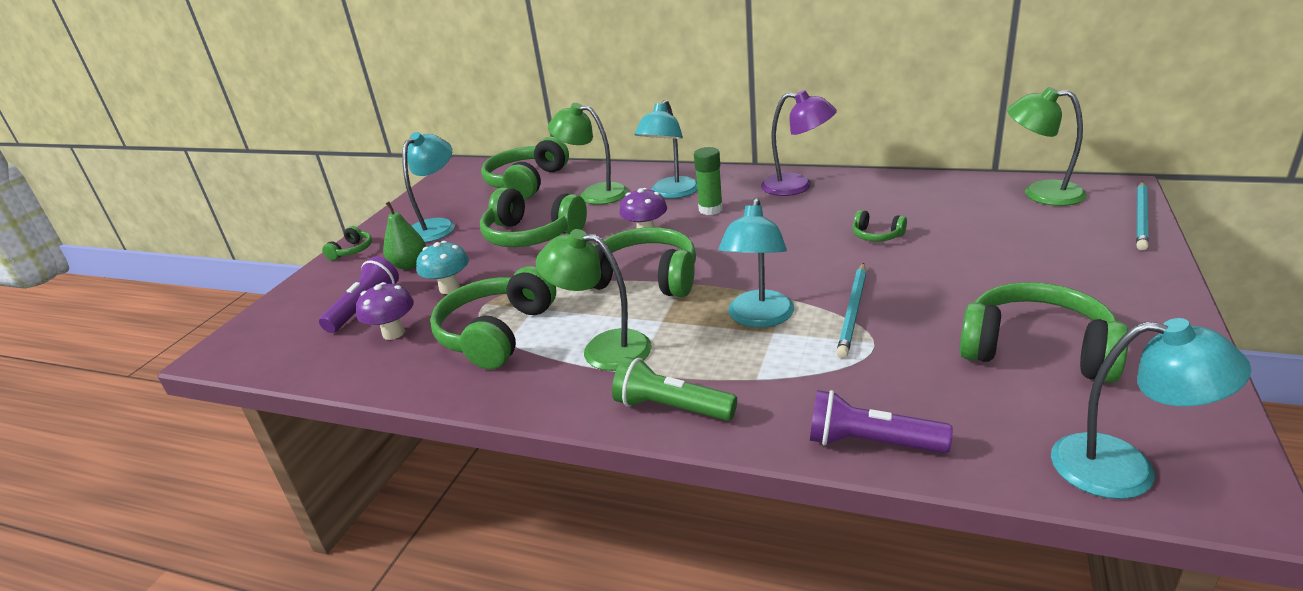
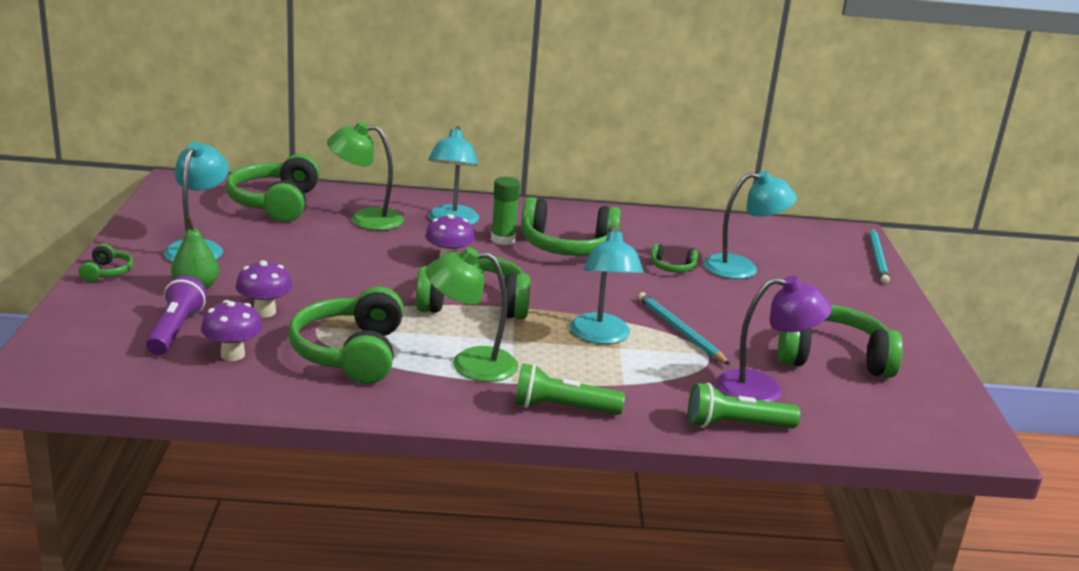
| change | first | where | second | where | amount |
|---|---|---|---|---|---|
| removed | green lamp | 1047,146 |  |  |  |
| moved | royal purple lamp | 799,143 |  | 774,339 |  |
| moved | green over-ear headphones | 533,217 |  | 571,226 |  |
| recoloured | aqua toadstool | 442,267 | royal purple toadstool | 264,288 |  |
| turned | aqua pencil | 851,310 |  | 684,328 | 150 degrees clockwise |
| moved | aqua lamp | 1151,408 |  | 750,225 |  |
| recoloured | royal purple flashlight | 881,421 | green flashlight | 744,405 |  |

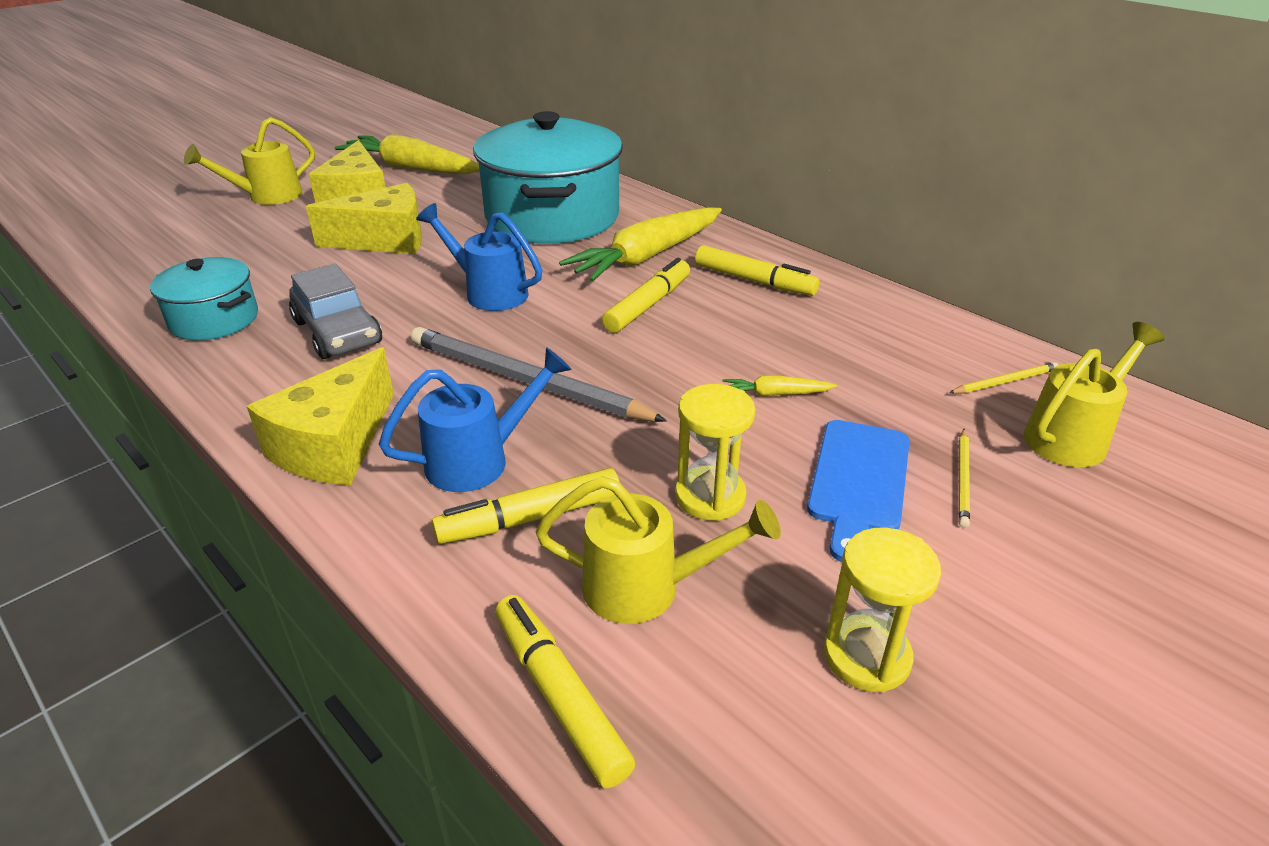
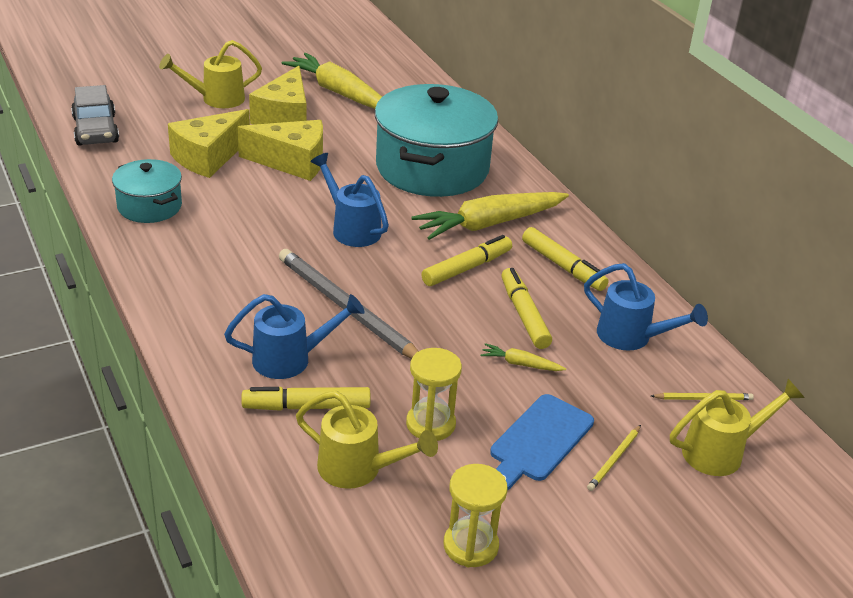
| change | first | where | second | where | amount |
|---|---|---|---|---|---|
| moved | grey automobile | 335,311 |  | 95,115 |  |
| moved | yellow cheese wedge | 320,416 |  | 209,143 |  |
| moved | yellow felt pen | 565,692 |  | 526,308 |  |
| added |  |  | cobalt watering pot | 646,307 |  |

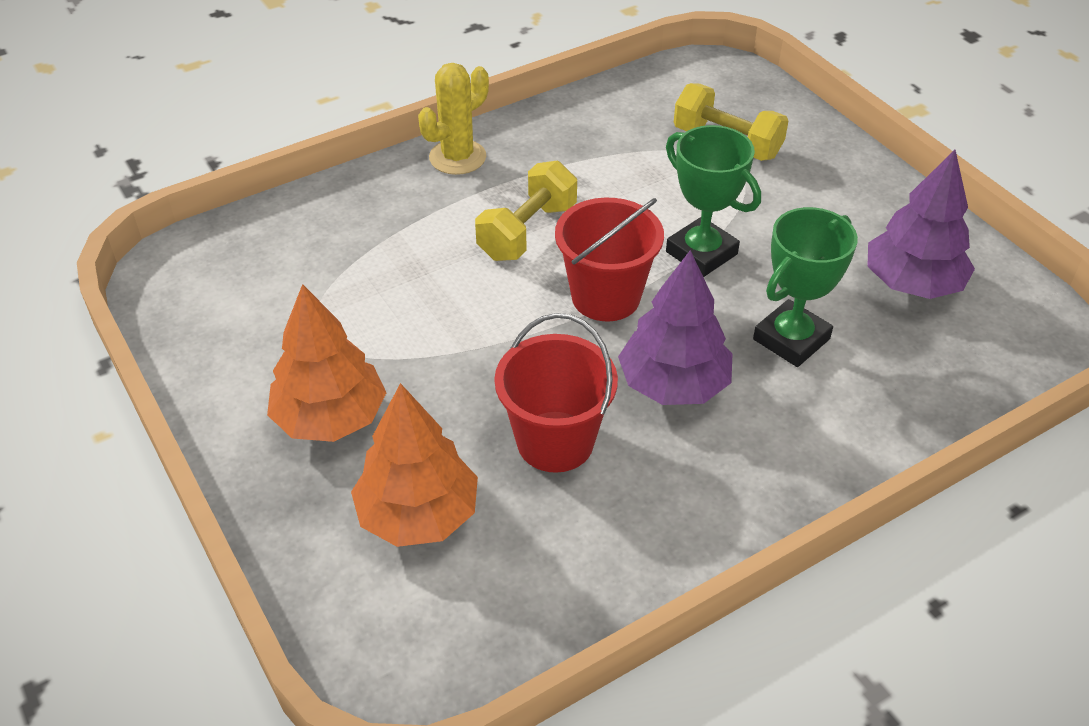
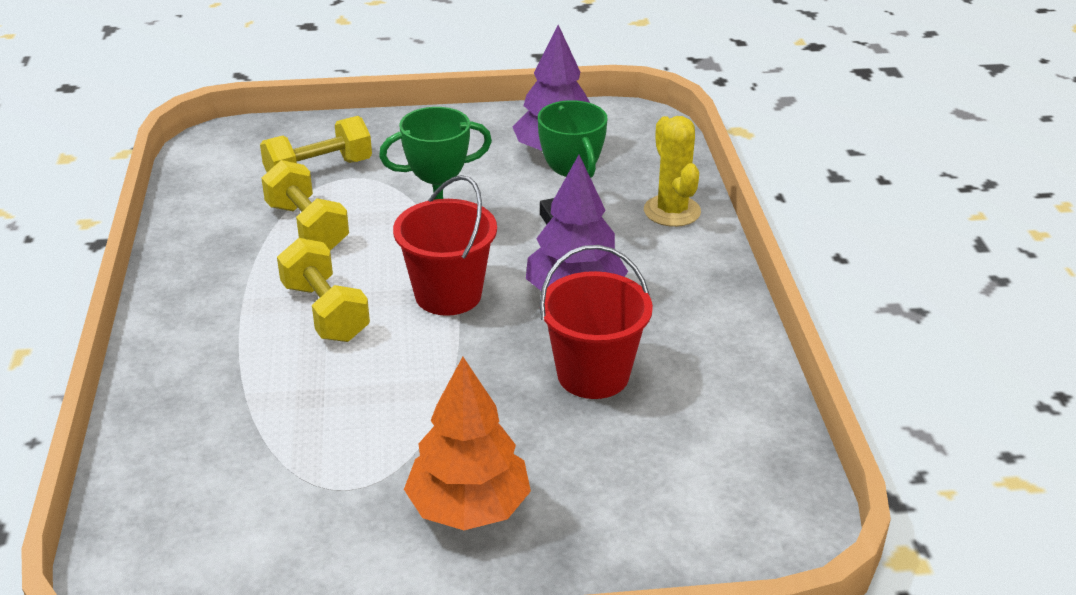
| change | first | where | second | where | amount |
|---|---|---|---|---|---|
| moved | yellow cactus | 453,119 |  | 672,171 |  |
| removed | orange toy tree | 414,465 |  |  |  |
| added |  |  | yellow dumbbell | 305,205 |  |

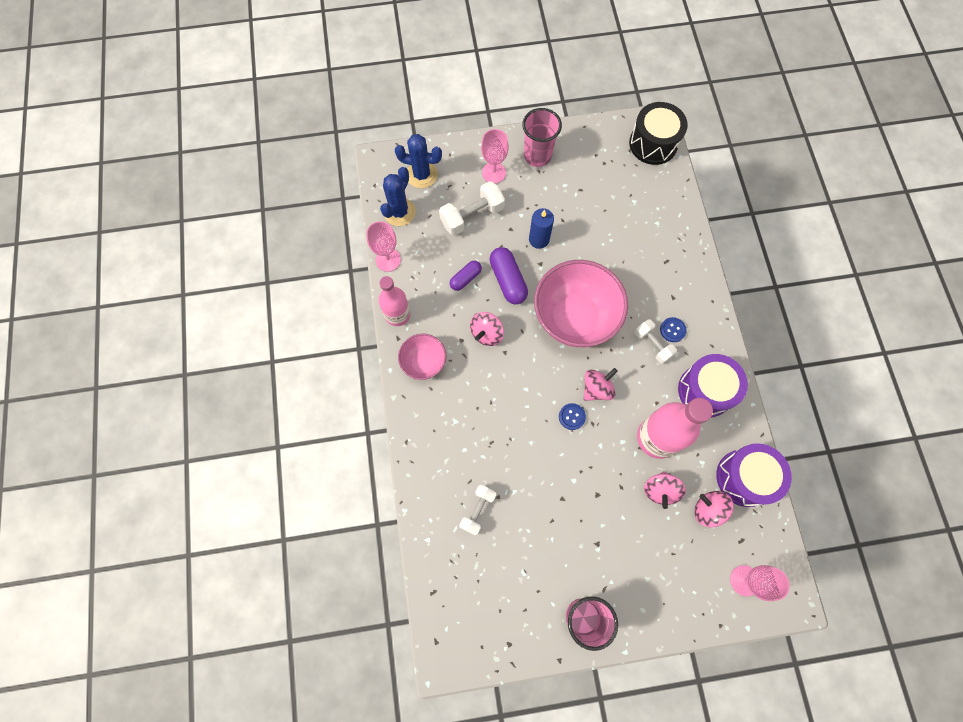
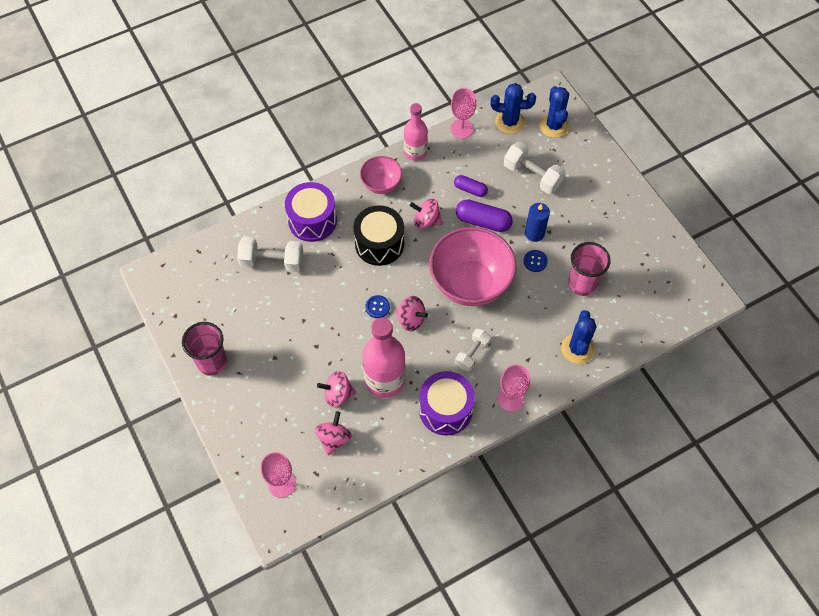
| change | first | where | second | where | amount |
|---|---|---|---|---|---|
| moved | ebony drum | 658,133 |  | 378,235 |  |
| moved | rose-pink beaker | 542,137 |  | 589,269 |  |
| moved | rose-pink chalice | 495,156 |  | 514,388 |  |
| turned | royal purple pill | 509,275 |  | 484,215 | 60 degrees clockwise |
| moved | cobalt shirt button | 673,329 |  | 536,261 |  |
| moved | royal purple drum | 754,475 |  | 311,212 |  |
| resized | white dumbbell | 478,510 |  | 270,254 | x1.54 |
| added |  |  | cobalt cactus | 579,337 |  |

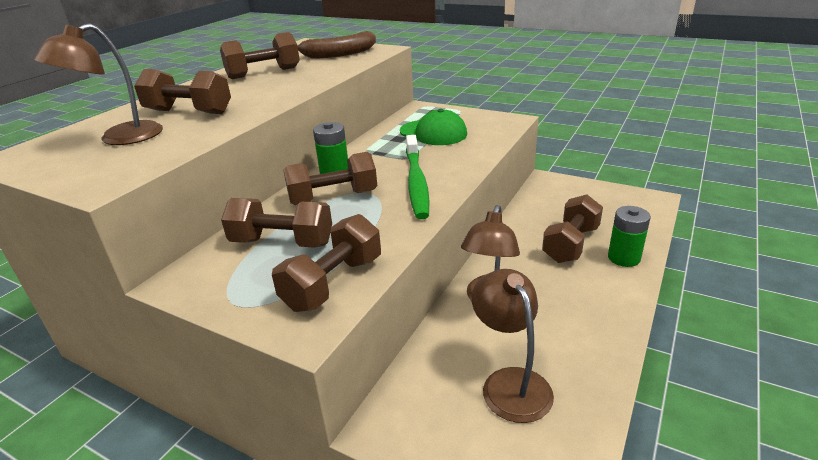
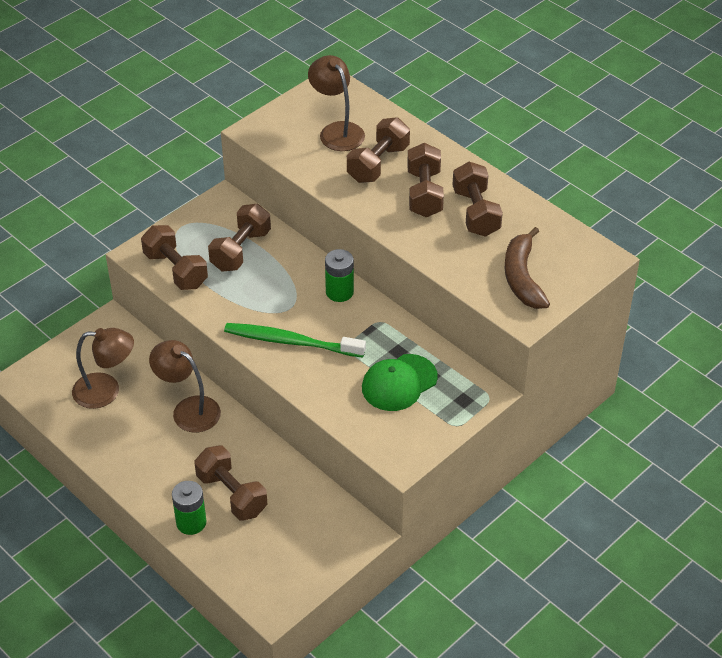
| change | first | where | second | where | amount |
|---|---|---|---|---|---|
| moved | brown dumbbell | 330,178 |  | 425,180 |  |

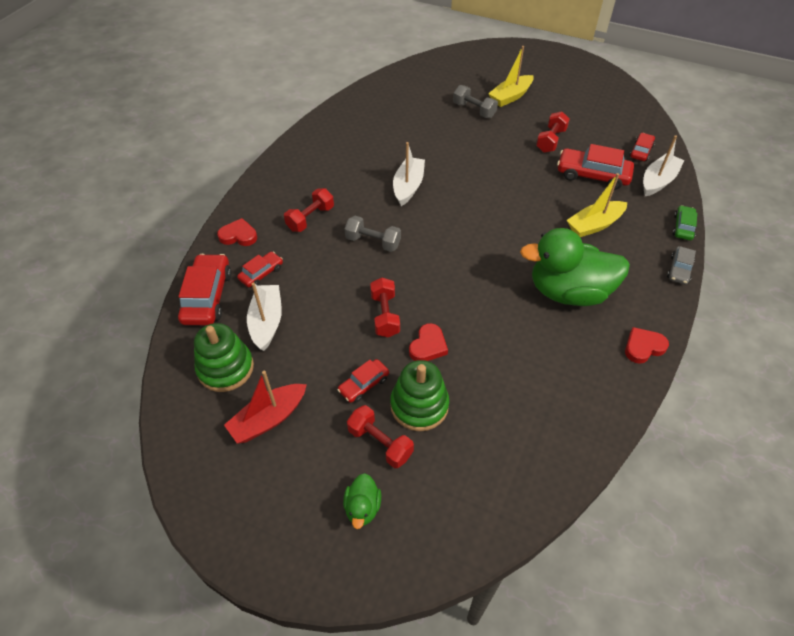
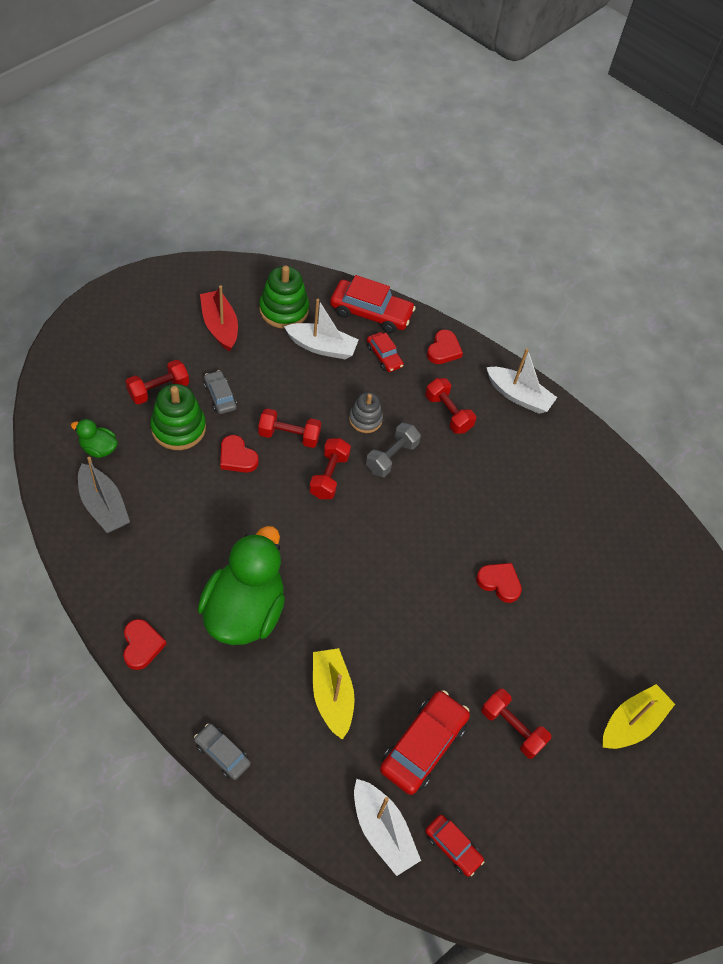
| change | first | where | second | where | amount |
|---|---|---|---|---|---|
| turned | yellow boat | 511,76 |  | 639,716 | 75 degrees clockwise |
| removed | grey dumbbell | 475,101 |  |  |  |
| moved | white boat | 409,174 |  | 521,381 |  |
| removed | green automobile | 684,222 |  |  |  |
| recoloured | red automobile | 363,381 | grey automobile | 220,392 |  |
| moved | green duck | 362,501 |  | 94,438 |  |
| added |  |  | grey stacking rings | 366,412 |  |
| added |  |  | red dumbbell | 330,468 |  |
| added |  |  | grey boat | 104,495 |  |
| added |  |  | red heart | 499,583 |  |

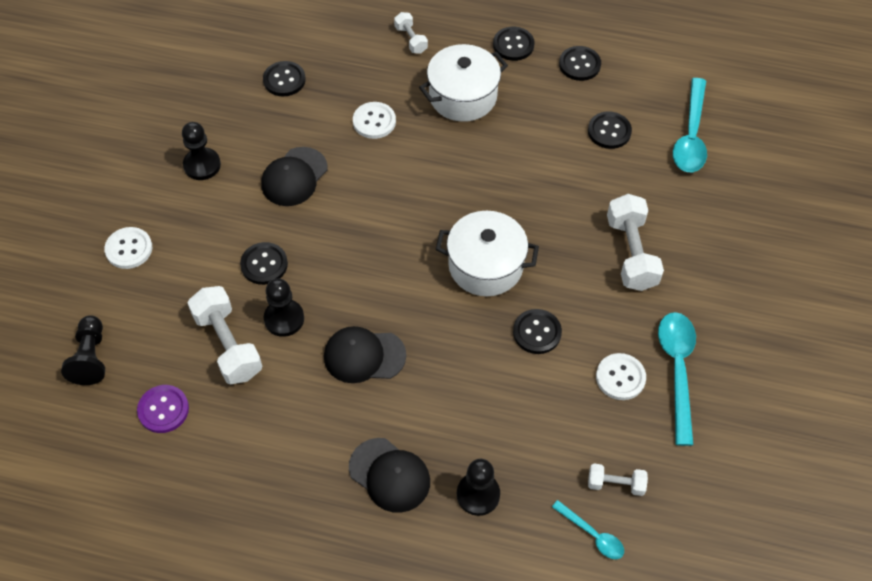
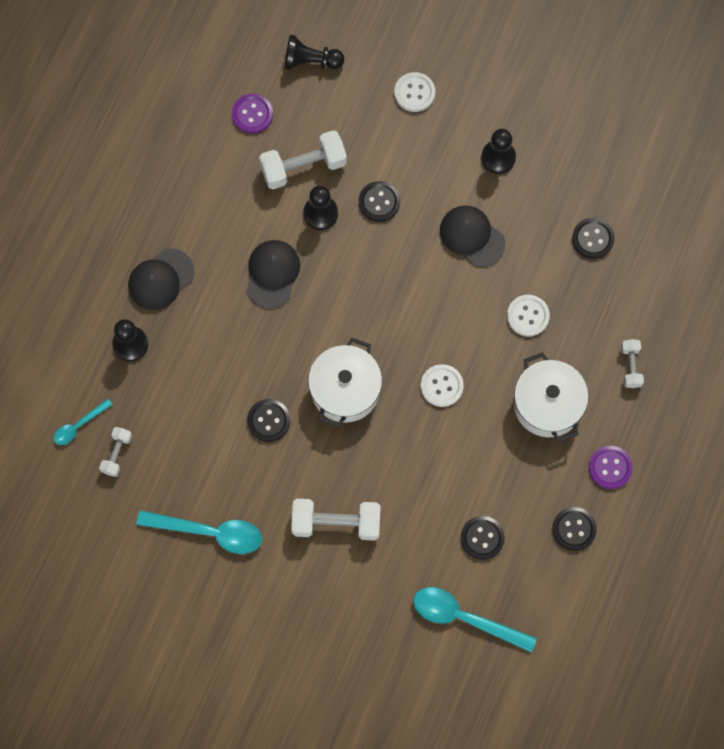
| change | first | where | second | where | amount |
|---|---|---|---|---|---|
| turned | white dumbbell | 411,33 |  | 632,363 | 75 degrees counterclockwise |
| recoloured | ebony shirt button | 514,44 | royal purple shirt button | 611,467 |  |
| moved | white shirt button | 621,376 |  | 442,385 |  |

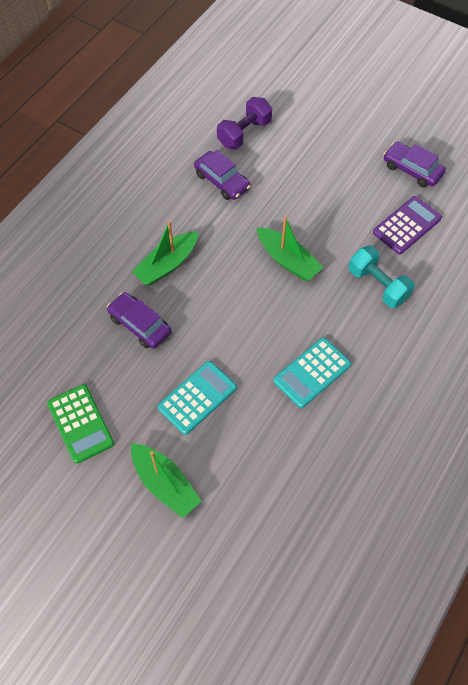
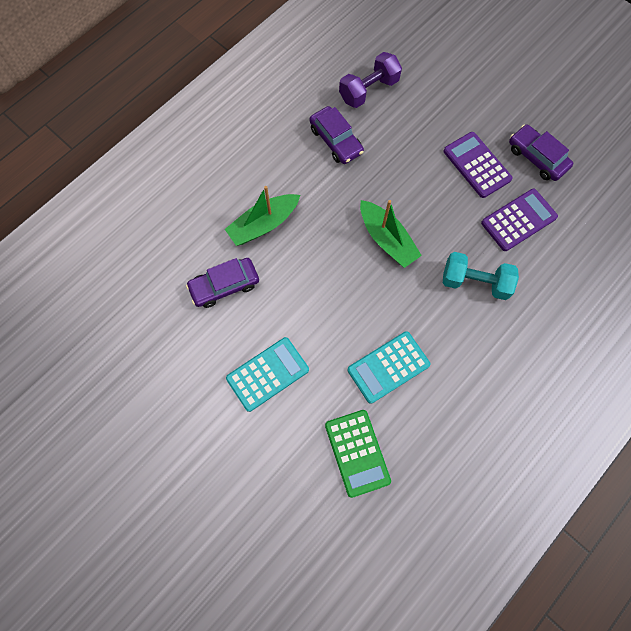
| change | first | where | second | where | amount |
|---|---|---|---|---|---|
| turned | aqua dumbbell | 382,277 |  | 481,276 | 45 degrees counterclockwise |
| turned | royal purple automobile | 139,320 |  | 222,283 | 75 degrees counterclockwise |
| moved | green pocket calculator | 80,424 |  | 358,454 |  |
| removed | green boat | 166,480 |  |  |  |
| added |  |  | royal purple pocket calculator | 478,165 |  |

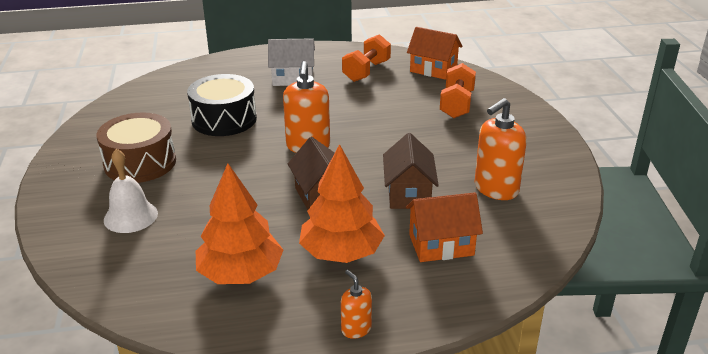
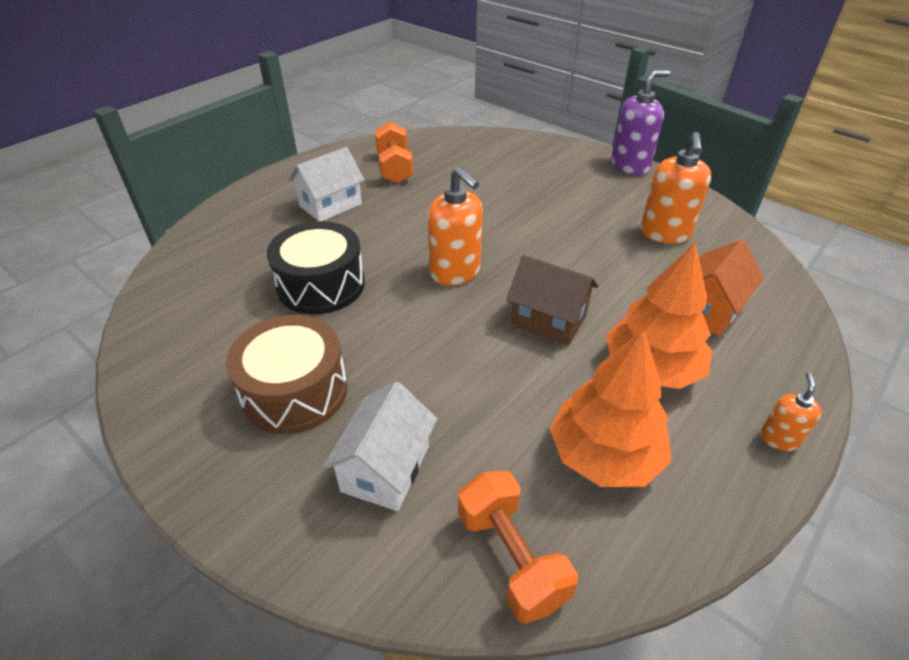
| change | first | where | second | where | amount |
|---|---|---|---|---|---|
| removed | orange house | 434,53 |  |  |  |
| moved | orange dumbbell | 458,90 |  | 518,547 |  |
| removed | brown house | 411,171 |  |  |  |
| replaced | white hand bell | 131,191 | white house | 380,446 |  |
| turned | orange soap dispenser | 356,304 |  | 791,412 | 90 degrees clockwise |
| added |  |  | royal purple soap dispenser | 640,122 |  |

